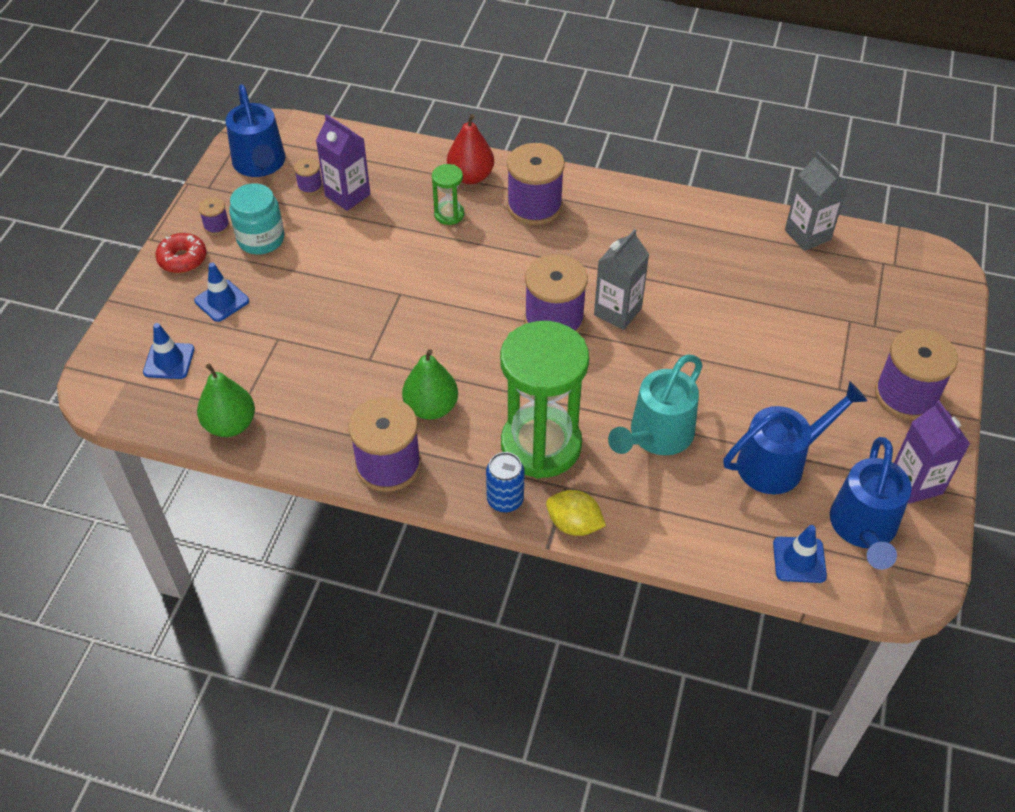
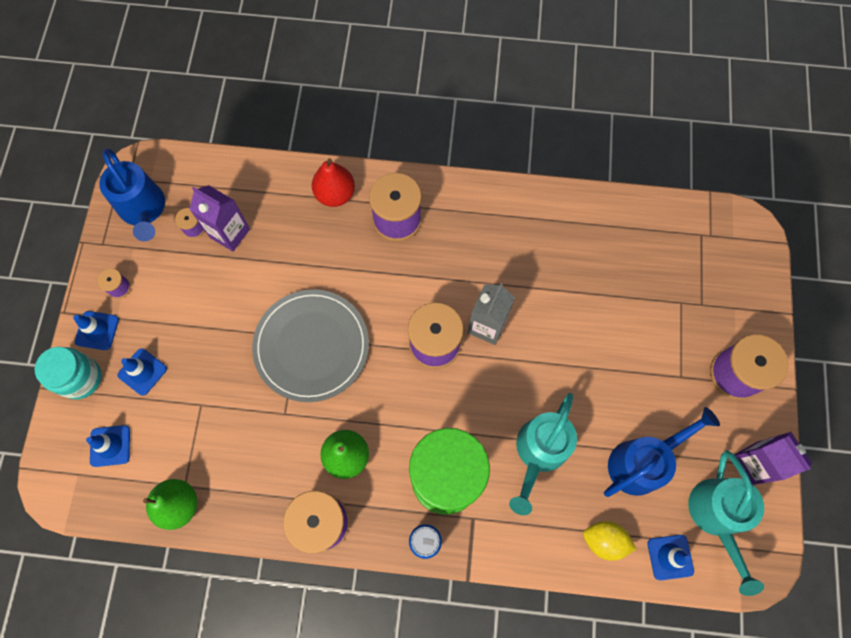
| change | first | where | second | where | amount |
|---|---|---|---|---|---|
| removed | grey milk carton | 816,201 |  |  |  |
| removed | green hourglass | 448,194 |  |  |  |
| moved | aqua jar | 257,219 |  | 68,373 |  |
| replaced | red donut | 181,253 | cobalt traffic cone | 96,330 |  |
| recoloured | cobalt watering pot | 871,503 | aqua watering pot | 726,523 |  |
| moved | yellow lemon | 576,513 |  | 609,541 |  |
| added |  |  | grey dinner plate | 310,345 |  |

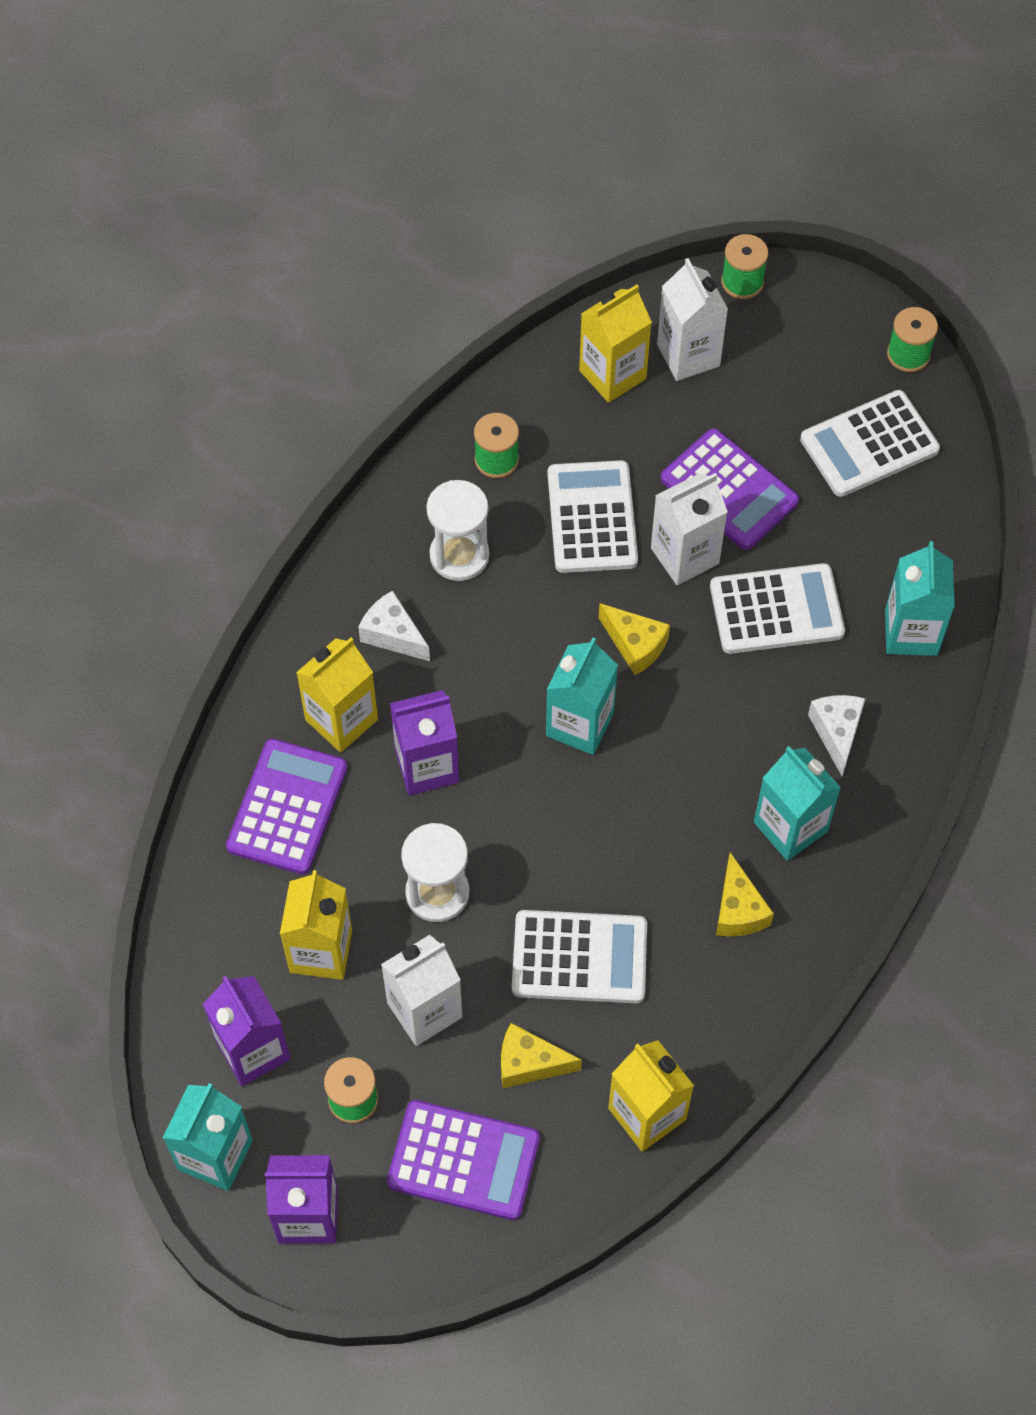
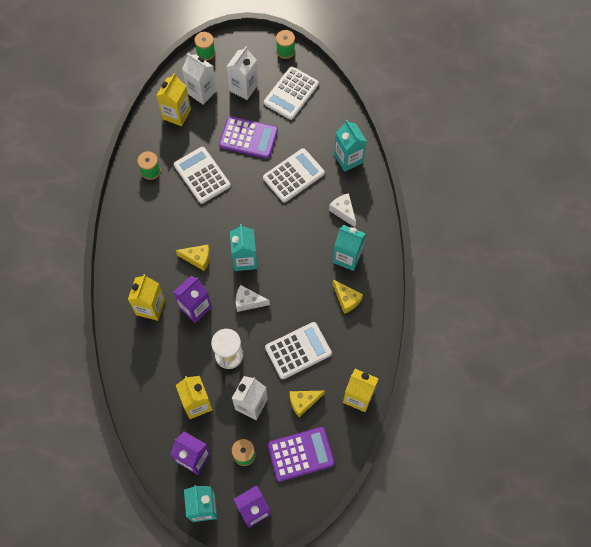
| change | first | where | second | where | amount |
|---|---|---|---|---|---|
| moved | white milk carton | 689,529 |  | 242,73 |  |
| removed | white hourglass | 457,530 |  |  |  |
| moved | white cheese wedge | 394,625 |  | 253,298 |  |
| moved | yellow cheese wedge | 634,639 |  | 193,258 |  |
| removed | royal purple pocket calculator | 287,807 |  |  |  |

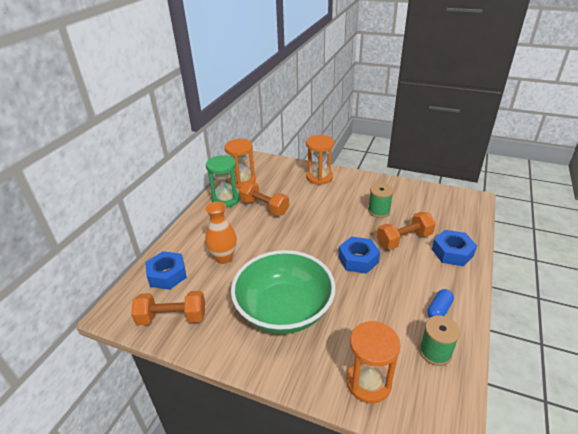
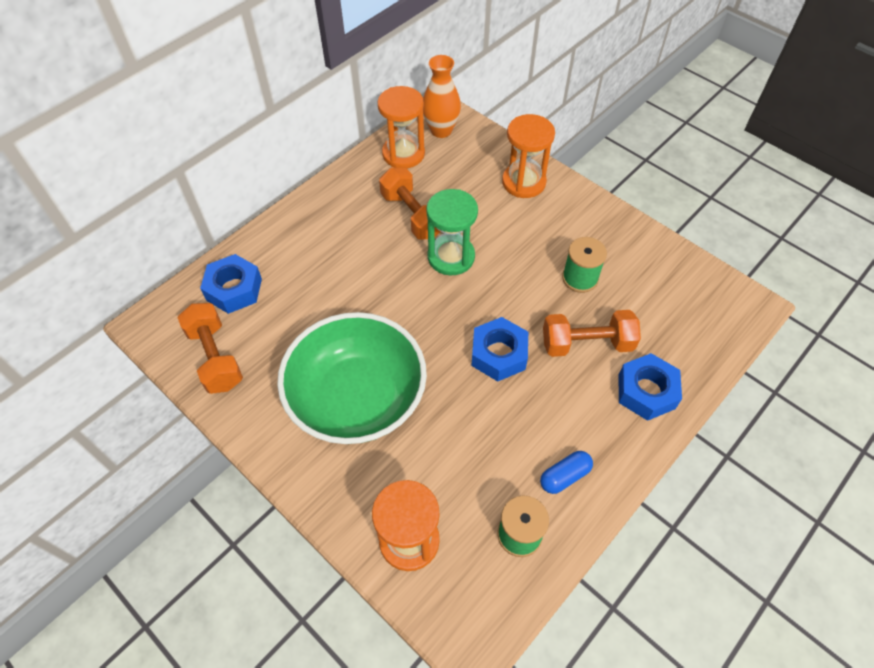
| change | first | where | second | where | amount |
|---|---|---|---|---|---|
| moved | green hourglass | 223,181 |  | 452,232 |  |
| moved | orange flower vase | 221,233 |  | 442,96 |  |
| turned | orange dumbbell | 168,308 |  | 210,348 | 45 degrees clockwise |

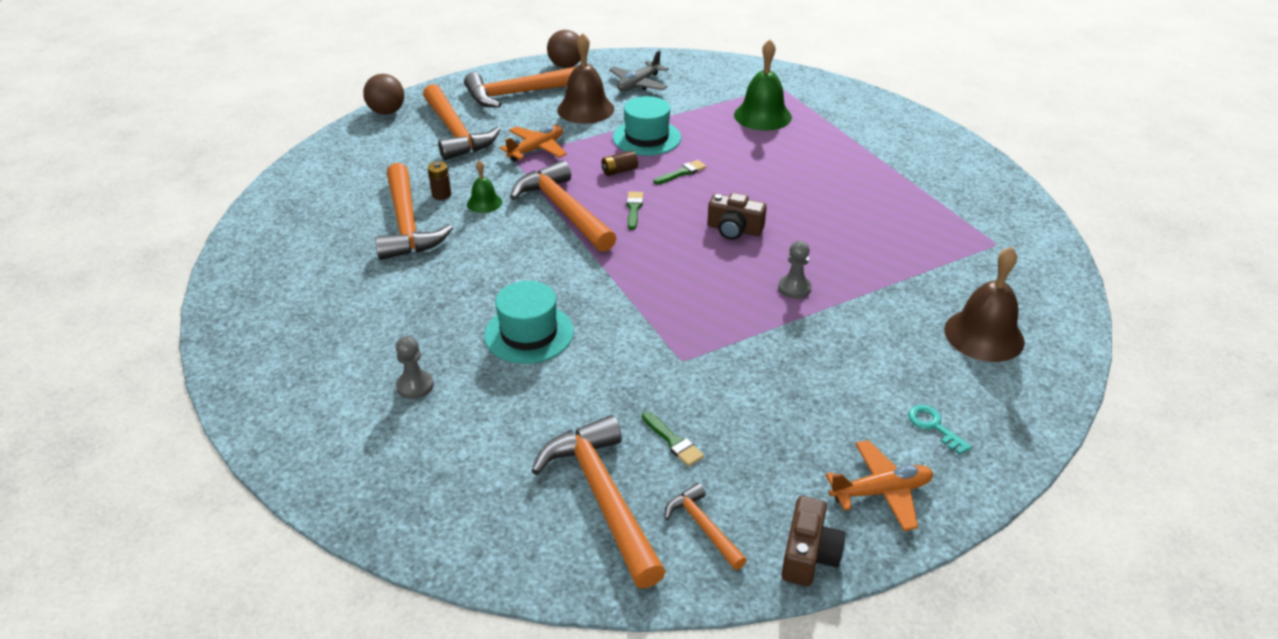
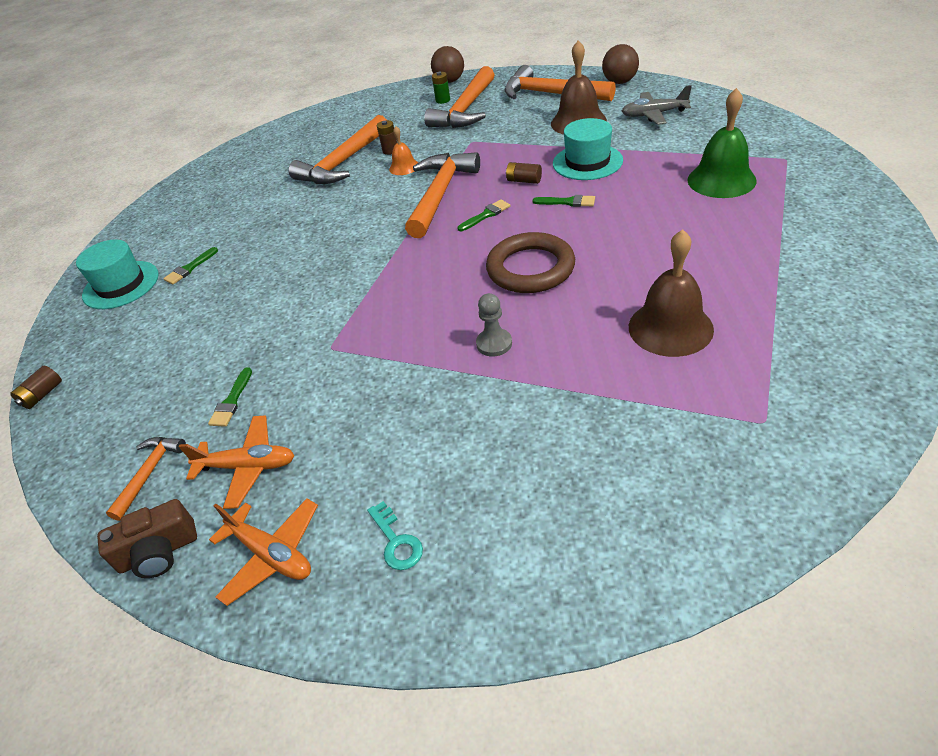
| change | first | where | second | where | amount |
|---|---|---|---|---|---|
| moved | orange plane | 533,143 |  | 236,462 |  |
| recoloured | green hand bell | 484,186 | orange hand bell | 403,150 |  |
| replaced | brown camera | 737,216 | brown hoop | 530,262 |  |
| moved | brown hand bell | 984,304 |  | 671,293 |  |
| moved | aqua hat | 529,322 |  | 117,274 |  |
| replaced | grey pawn | 415,367 | green paintbrush | 190,266 |  |
| turned | aqua latchkey | 940,430 |  | 395,535 | 135 degrees clockwise |
| removed | orange hammer | 598,501 |  |  |  |
| added |  |  | green battery | 441,88 |  |
| added |  |  | brown battery | 36,387 |  |

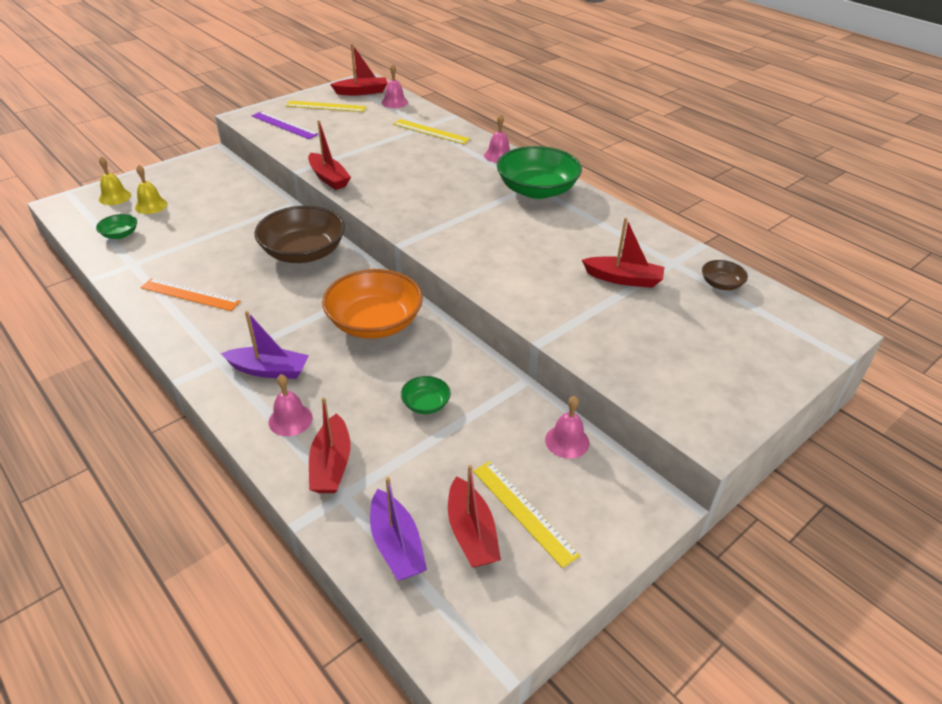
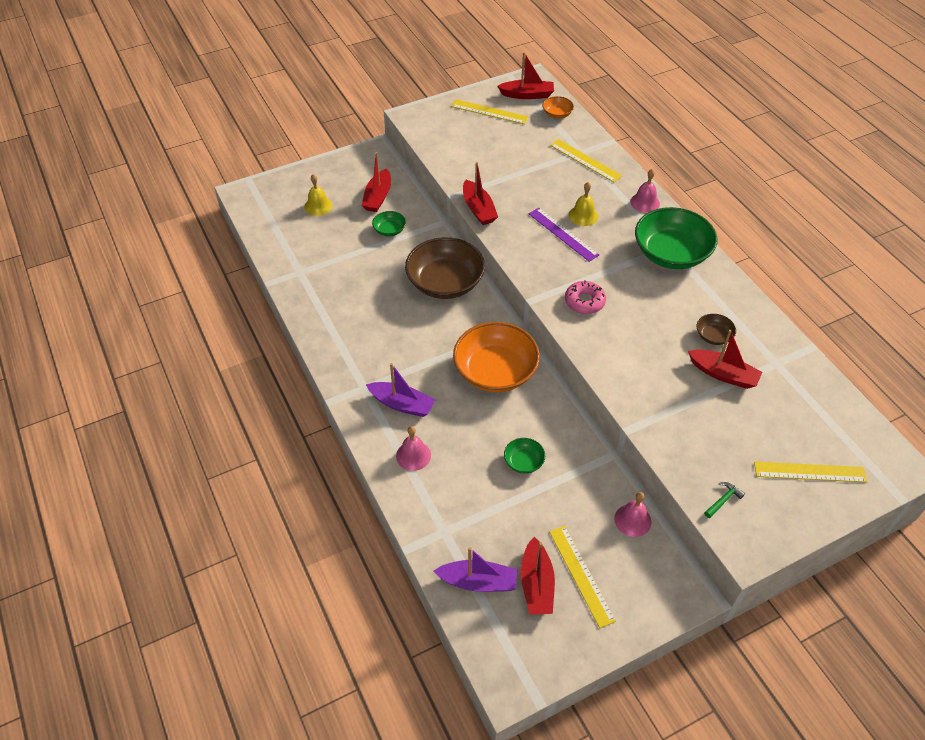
| change | first | where | second | where | amount |
|---|---|---|---|---|---|
| replaced | rose-pink hand bell | 394,86 | orange deep dish | 558,107 |  |
| moved | royal purple measuring stick | 285,125 |  | 564,235 |  |
| moved | yellow hand bell | 115,181 |  | 583,204 |  |
| moved | green deep dish | 116,226 |  | 389,224 |  |
| moved | brown deep dish | 725,275 |  | 716,329 |  |
| removed | orange measuring stick | 191,294 |  |  |  |
| moved | red boat | 329,445 |  | 376,182 |  |
| turned | royal purple boat | 398,529 |  | 475,569 | 75 degrees counterclockwise |
| added |  |  | rose-pink donut | 585,297 |  |
| added |  |  | yellow measuring stick | 810,472 |  |
| added |  |  | green hammer | 724,500 |  |

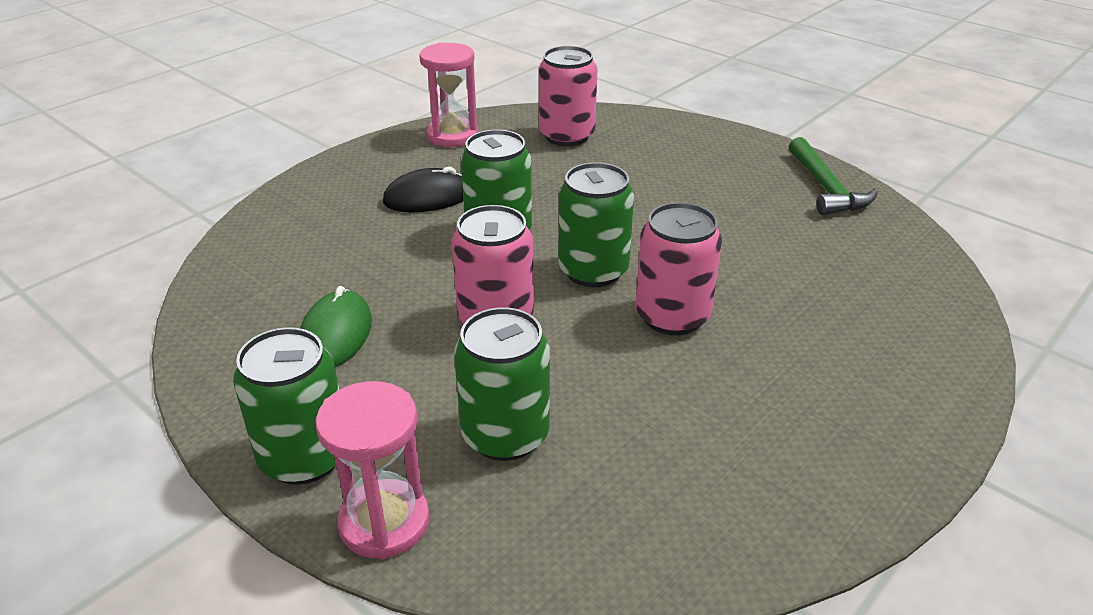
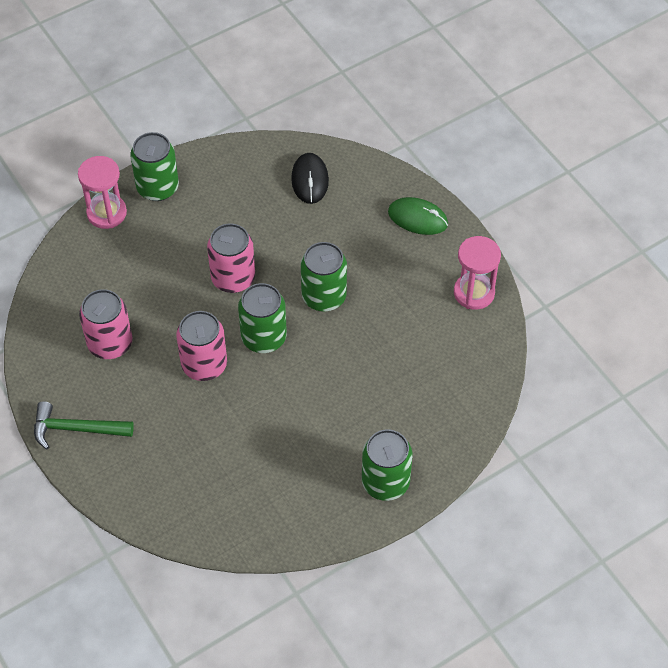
| change | first | where | second | where | amount |
|---|---|---|---|---|---|
| moved | rose-pink soda can | 568,96 |  | 105,324 |  |
| moved | green hammer | 833,176 |  | 84,425 |  |
| moved | ebony computer mouse | 423,189 |  | 310,178 |  |
| moved | green computer mouse | 336,326 |  | 418,216 |  |
| moved | green soda can | 502,384 |  | 387,465 |  |

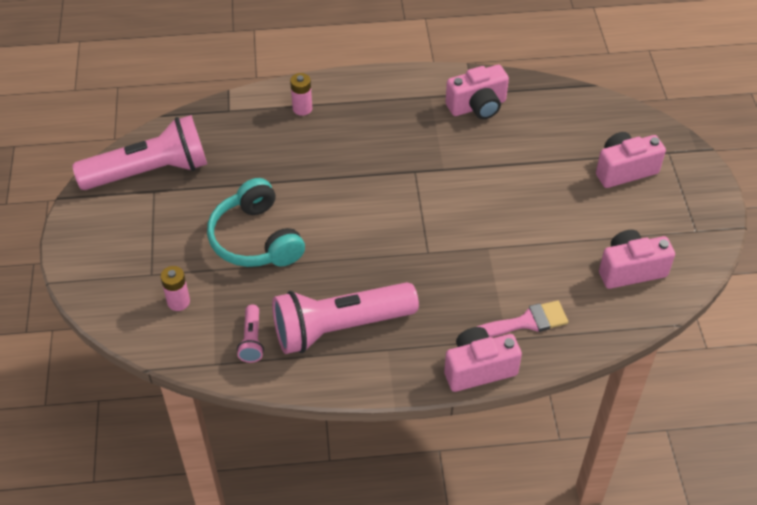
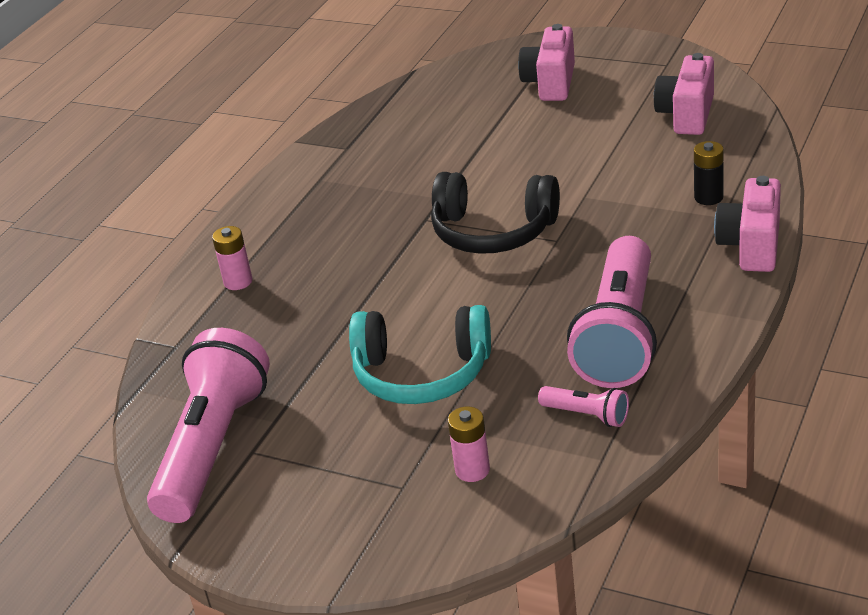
| change | first | where | second | where | amount |
|---|---|---|---|---|---|
| removed | rose-pink camera | 477,92 |  |  |  |
| replaced | rose-pink paintbrush | 522,319 | ebony battery | 709,173 |  |
| added |  |  | ebony over-ear headphones | 495,213 |  |

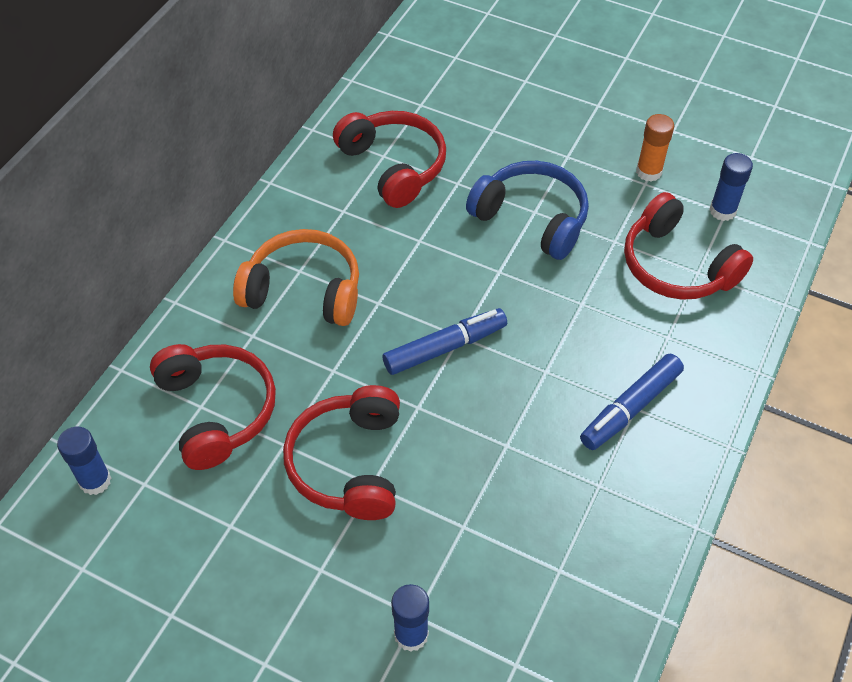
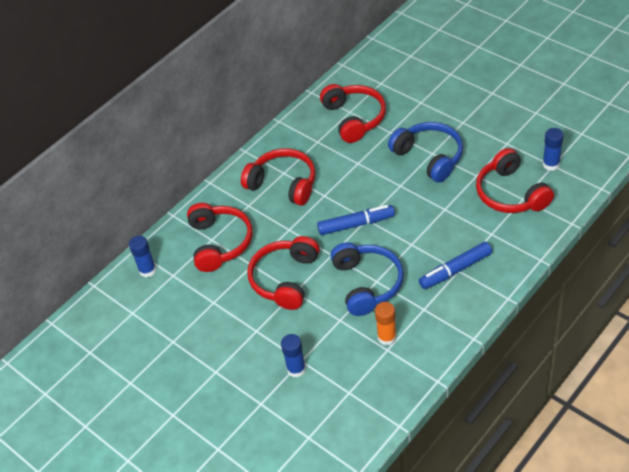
| change | first | where | second | where | amount |
|---|---|---|---|---|---|
| moved | orange glue | 655,148 |  | 386,323 |  |
| recoloured | orange over-ear headphones | 296,277 | red over-ear headphones | 278,177 |  |
| added |  |  | cobalt over-ear headphones | 367,279 |  |

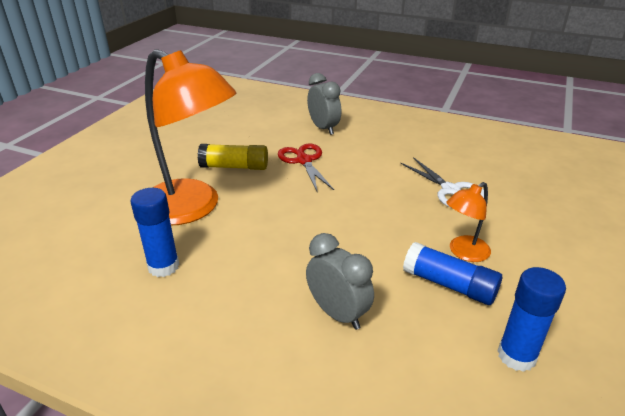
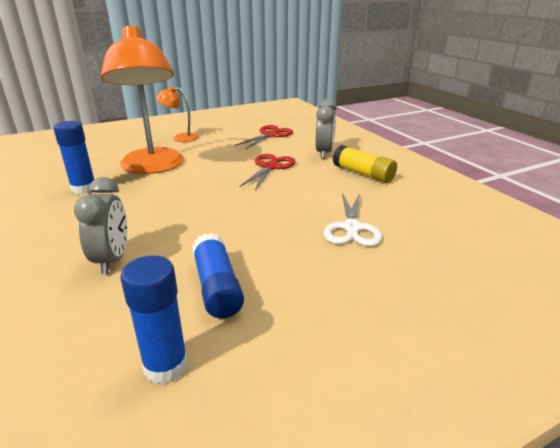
| change | first | where | second | where | amount |
|---|---|---|---|---|---|
| moved | yellow glue | 233,157 |  | 365,164 |  |
| moved | orange lamp | 468,222 |  | 177,114 |  |
| added |  |  | red shears | 264,137 |  |

